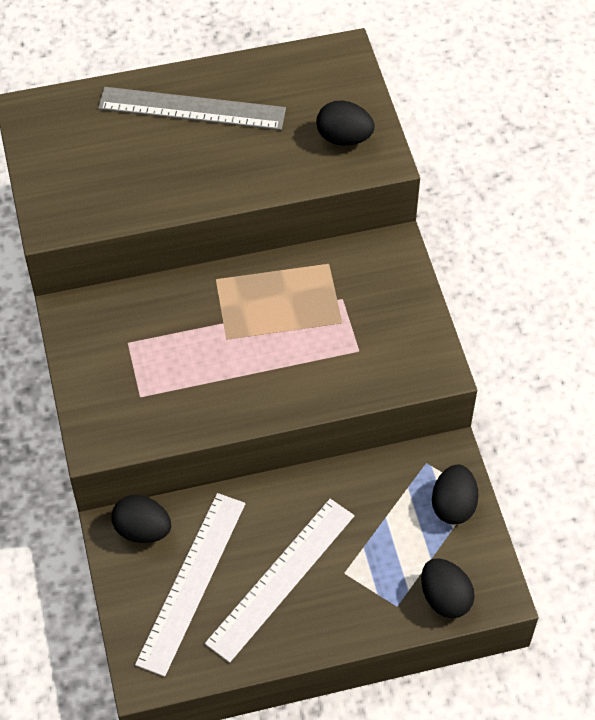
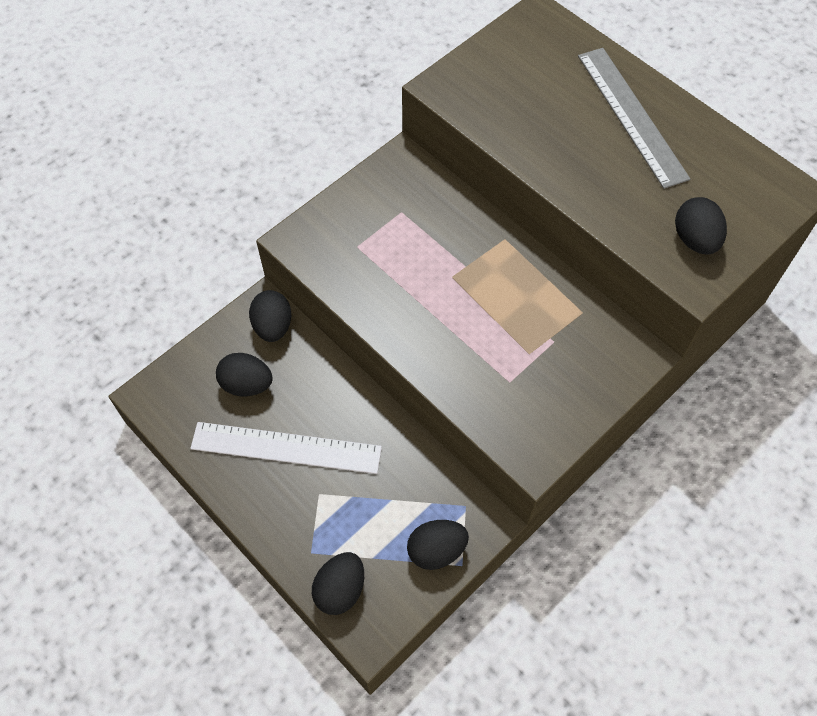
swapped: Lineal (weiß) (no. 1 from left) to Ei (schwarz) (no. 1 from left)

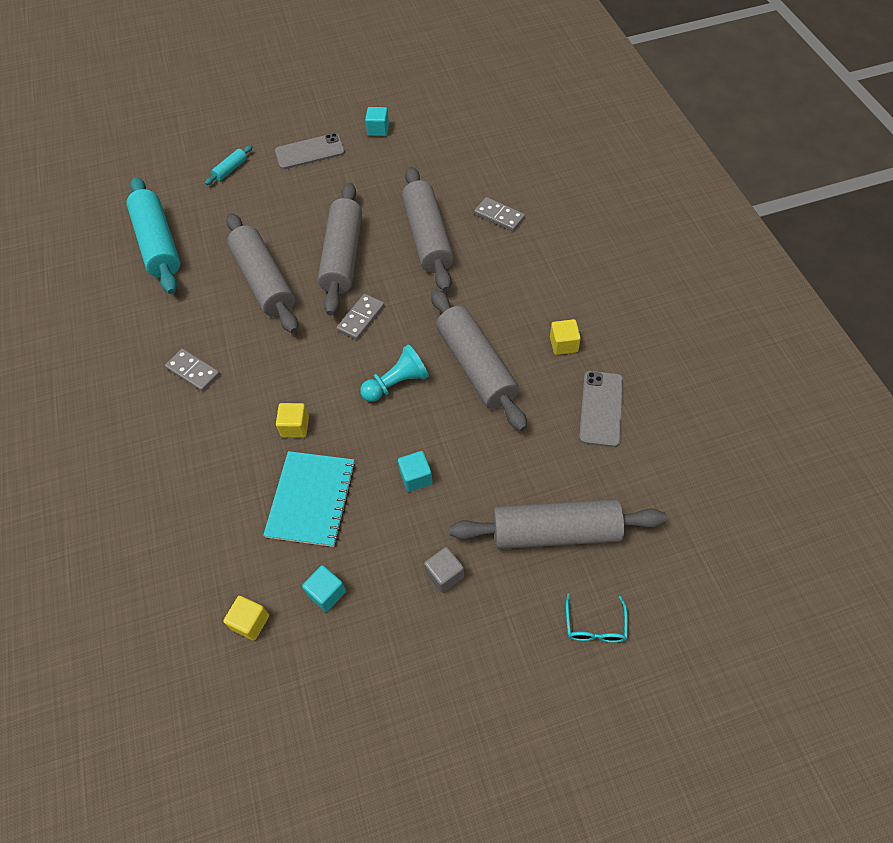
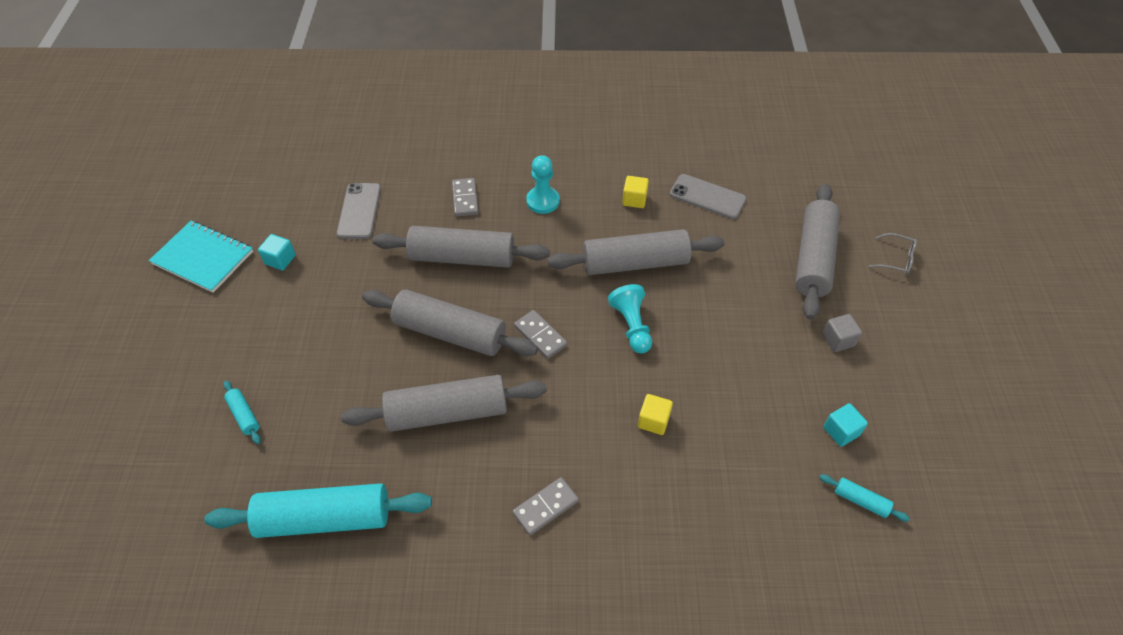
gone: Kubus (türkis) (no. 3 from left)
new: Bauer (türkis) (no. 1 from left)
shifted: Notizbuch (türkis); Handy (grau) (no. 1 from left)
swapped: Kubus (gelb) (no. 1 from left) to Nudelholz (türkis) (no. 3 from left)
repainted: Brille (türkis) to Brille (grau)
rotated: Dominostein (grau) (no. 3 from left in the first image) 60 degrees counterclockwise

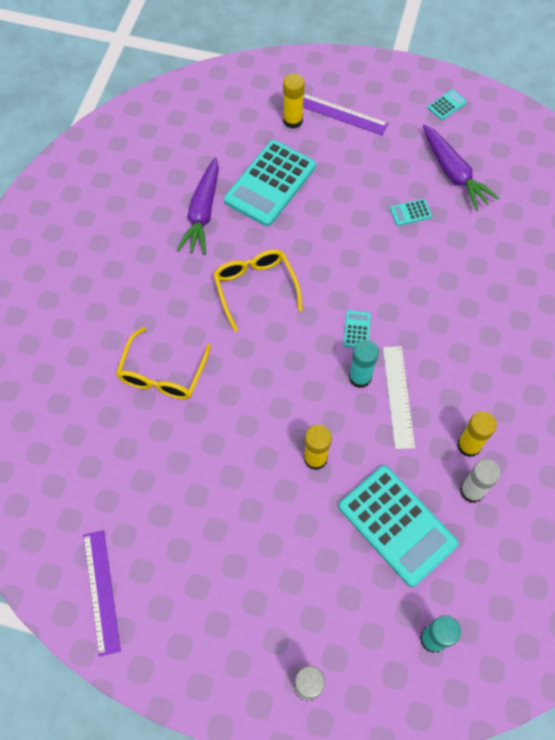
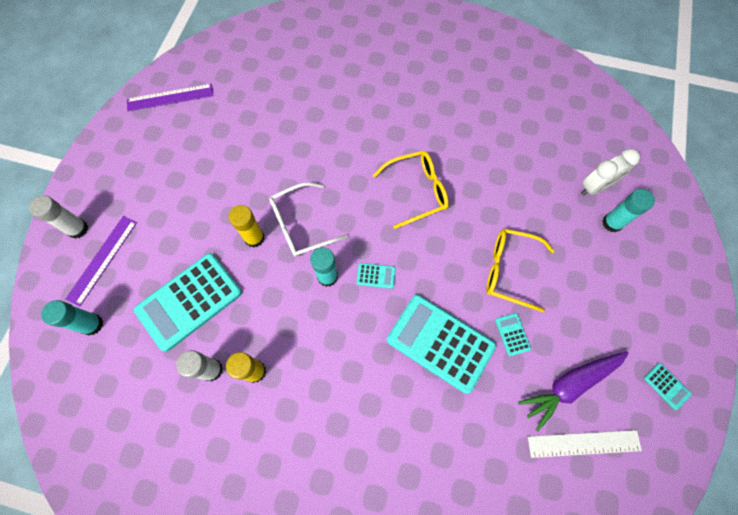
gone: Karotte (lila) (no. 1 from left)
new: Brille (weiß); Wecker (weiß)
shifted: Lineal (lila) (no. 2 from left in the first image) to Lineal (lila) (no. 1 from left); Taschenrechner (türkis) (no. 1 from left in the first image) to Taschenrechner (türkis) (no. 3 from left); Brille (gelb) (no. 1 from left in the first image) to Brille (gelb) (no. 2 from left); Lineal (weiß)
repainted: Klebestift (gelb) (no. 1 from left) to Klebestift (türkis) (no. 3 from left)

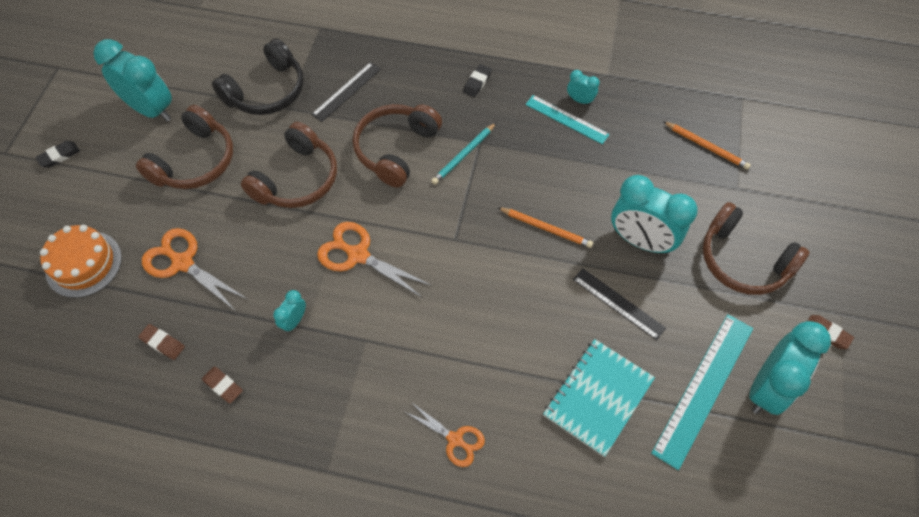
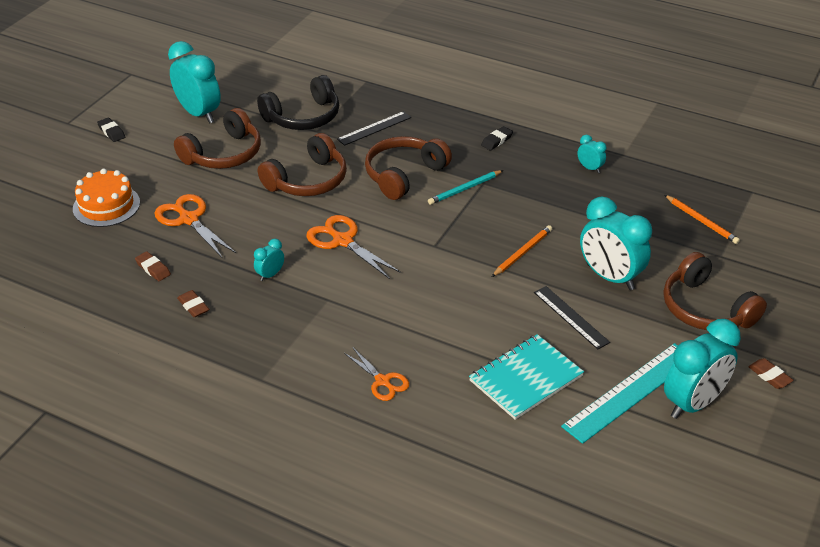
gone: Lineal (türkis) (no. 1 from left)
rotated: Radiergummi (schwarz) (no. 1 from left) 75 degrees clockwise; Bleistift (orange) (no. 1 from left) 90 degrees counterclockwise

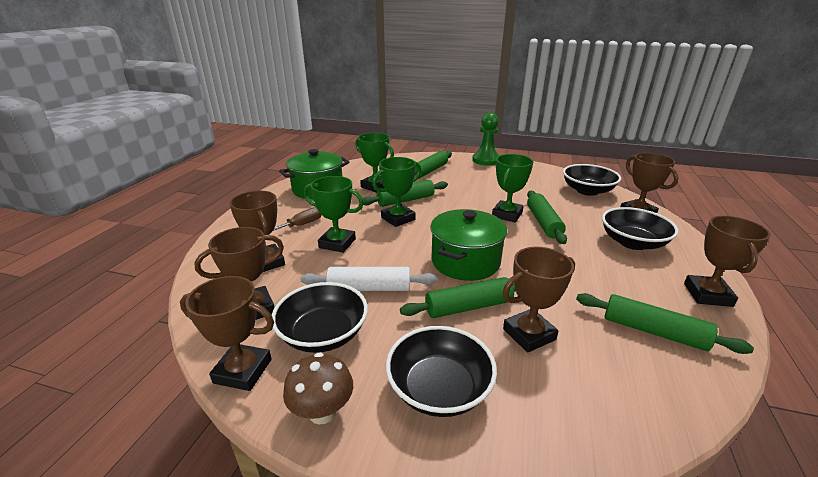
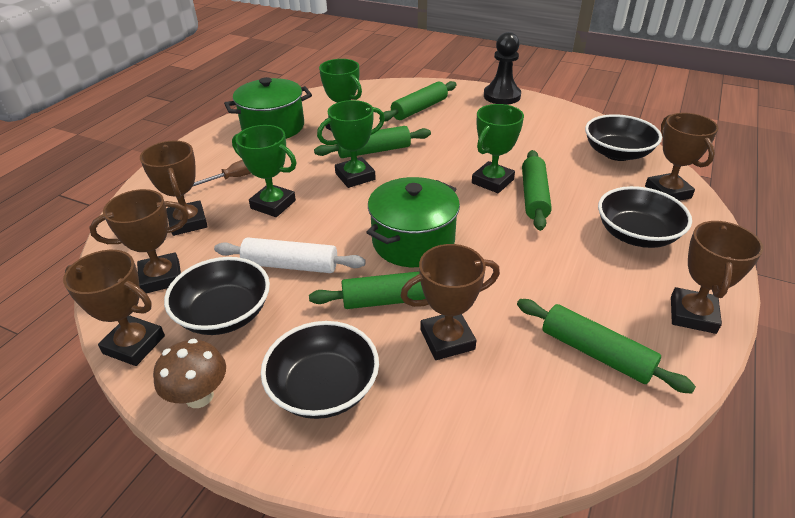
repainted: Bauer (grün) to Bauer (schwarz)

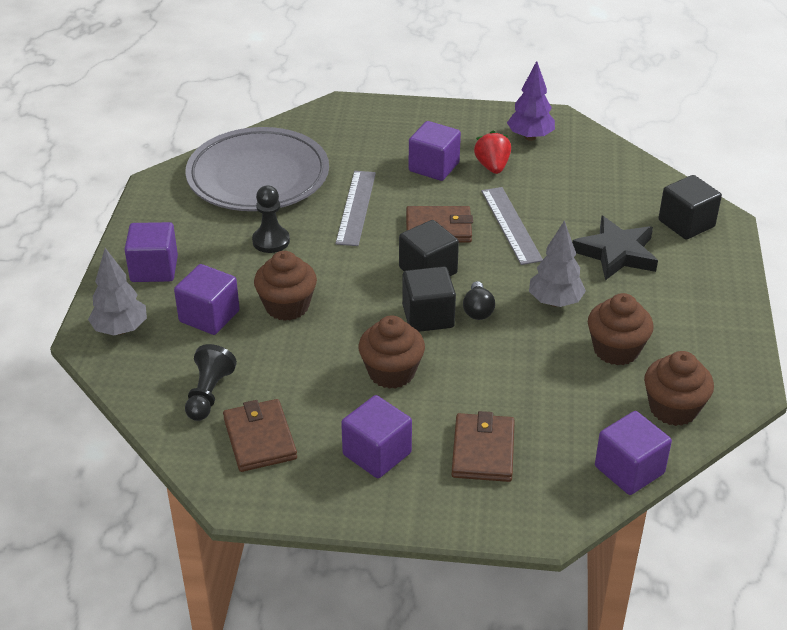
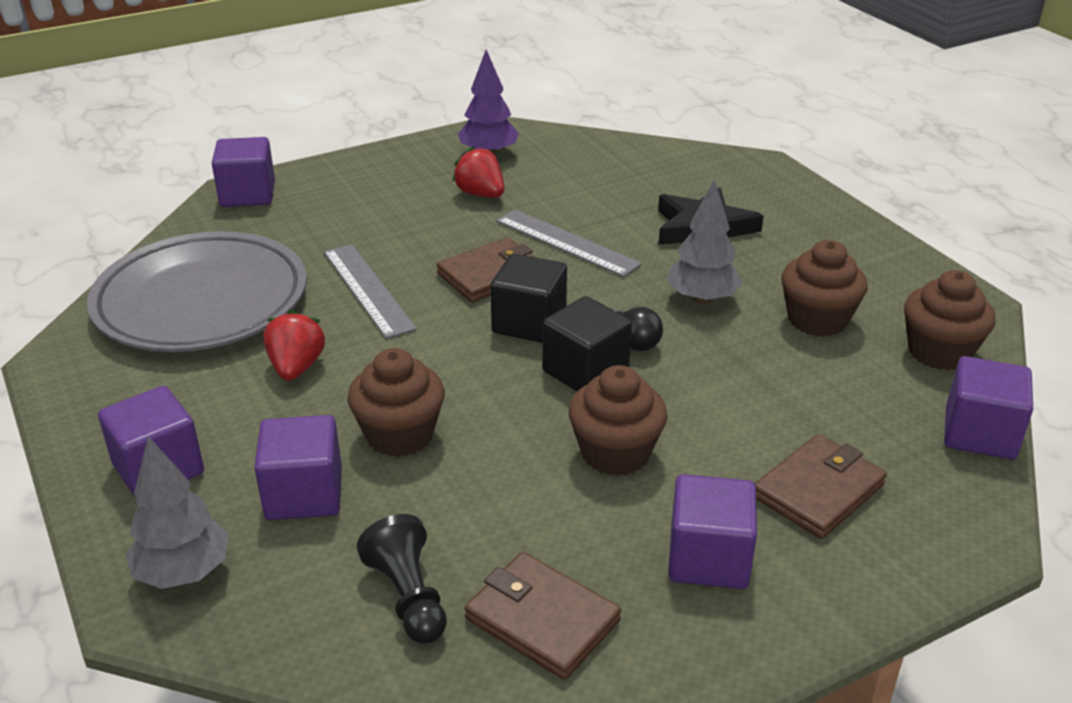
gone: Kubus (schwarz) (no. 3 from left)
shifted: Kubus (lila) (no. 4 from left in the first image) to Kubus (lila) (no. 2 from left)
swapped: Bauer (schwarz) (no. 2 from left) to Erdbeere (rot) (no. 1 from left)
rotated: Geldbörse (braun) (no. 3 from left) 75 degrees clockwise

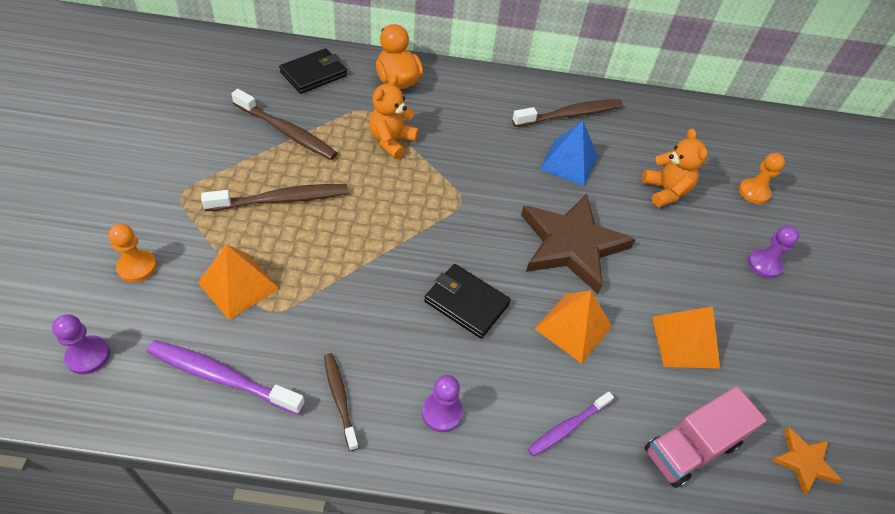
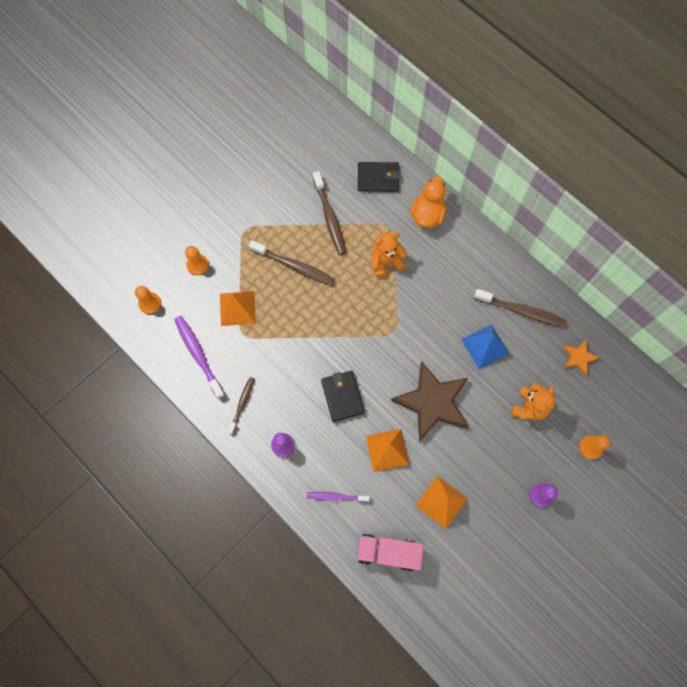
shifted: Stern (orange)
repainted: Bauer (lila) (no. 1 from left) to Bauer (orange) (no. 1 from left)

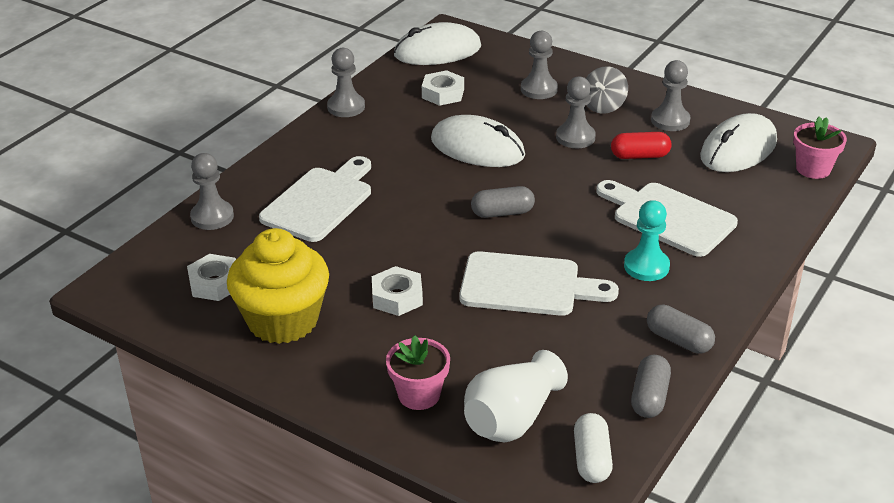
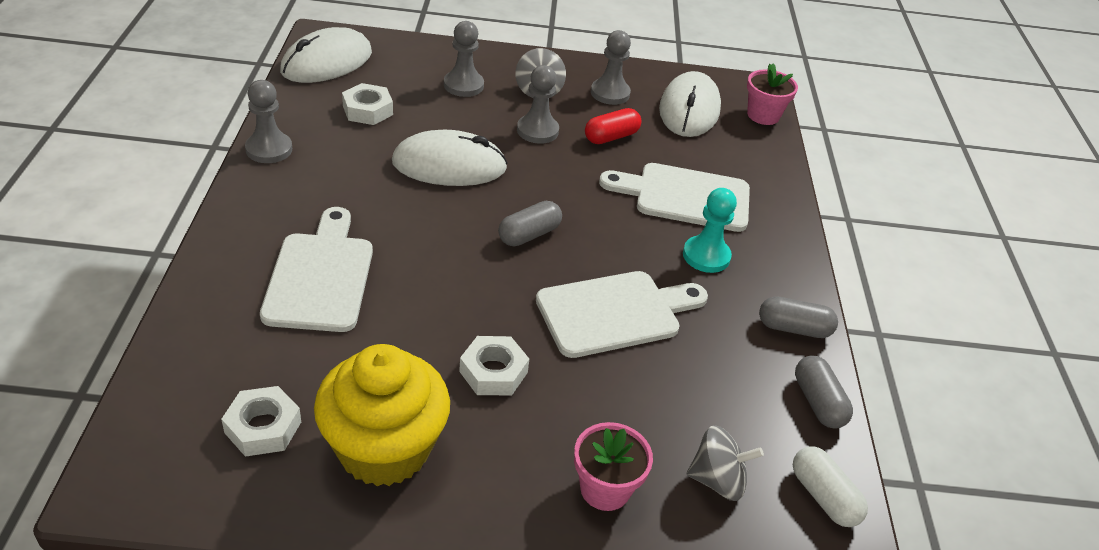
gone: Bauer (grau) (no. 1 from left)
swapped: Vase (weiß) to Kreisel (grau) (no. 2 from left)

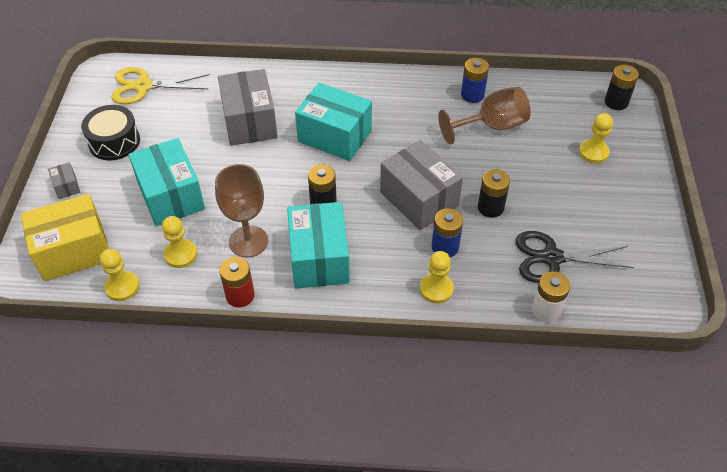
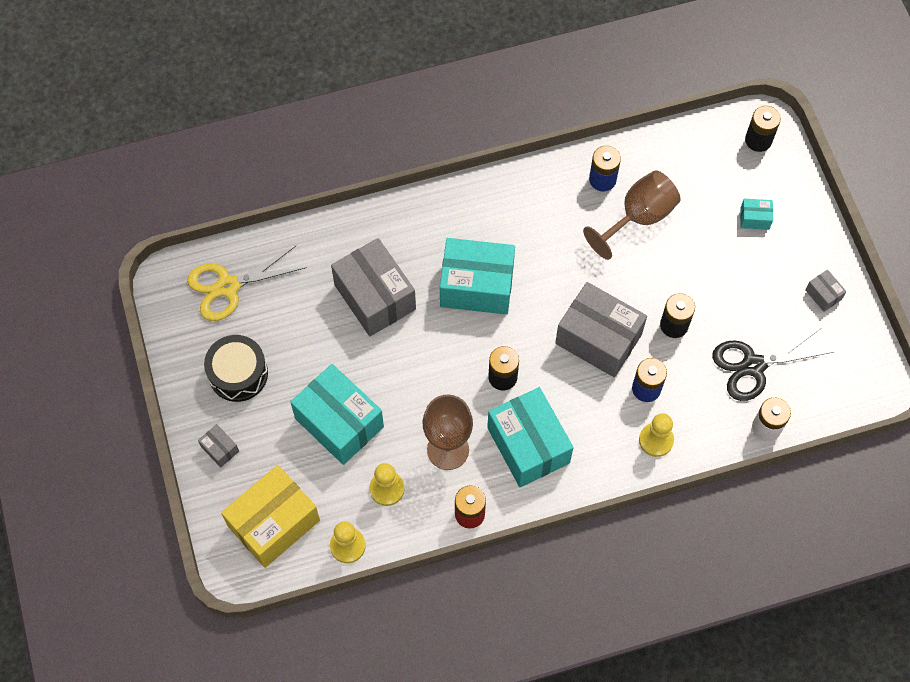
new: Schachtel (grau) (no. 4 from left)
swapped: Bauer (gelb) (no. 4 from left) to Schachtel (türkis) (no. 4 from left)

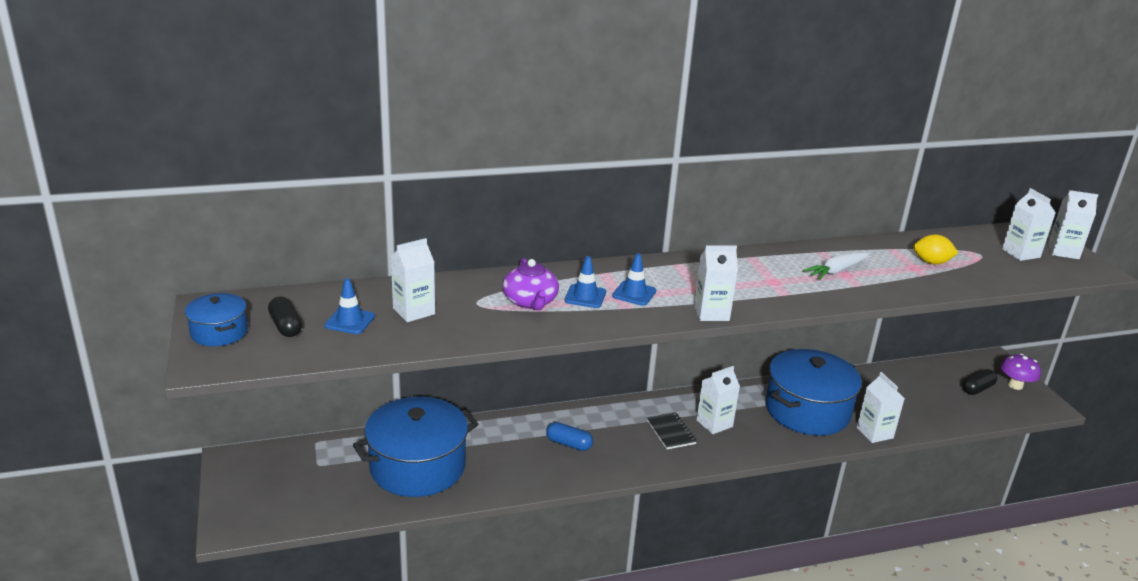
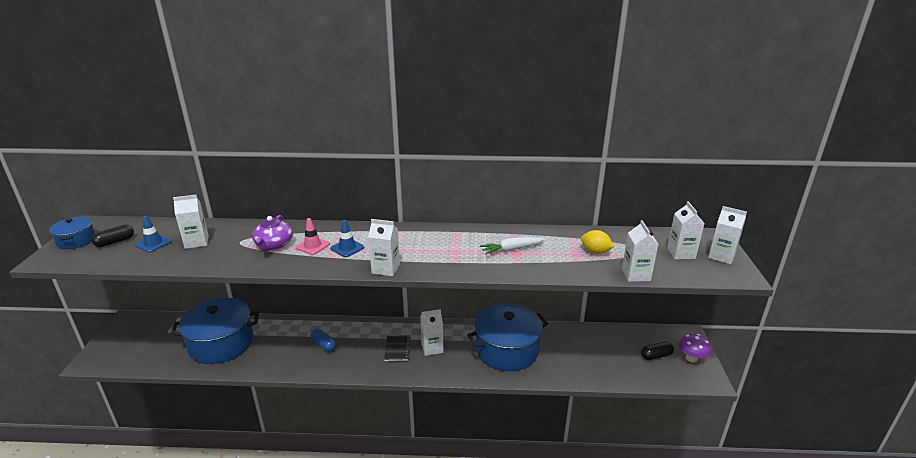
shifted: Getränkekarton (weiß) (no. 4 from left)
repainted: Leitkegel (blau) (no. 2 from left) to Leitkegel (rosa)
rotated: Kapsel (schwarz) (no. 1 from left) 60 degrees clockwise

